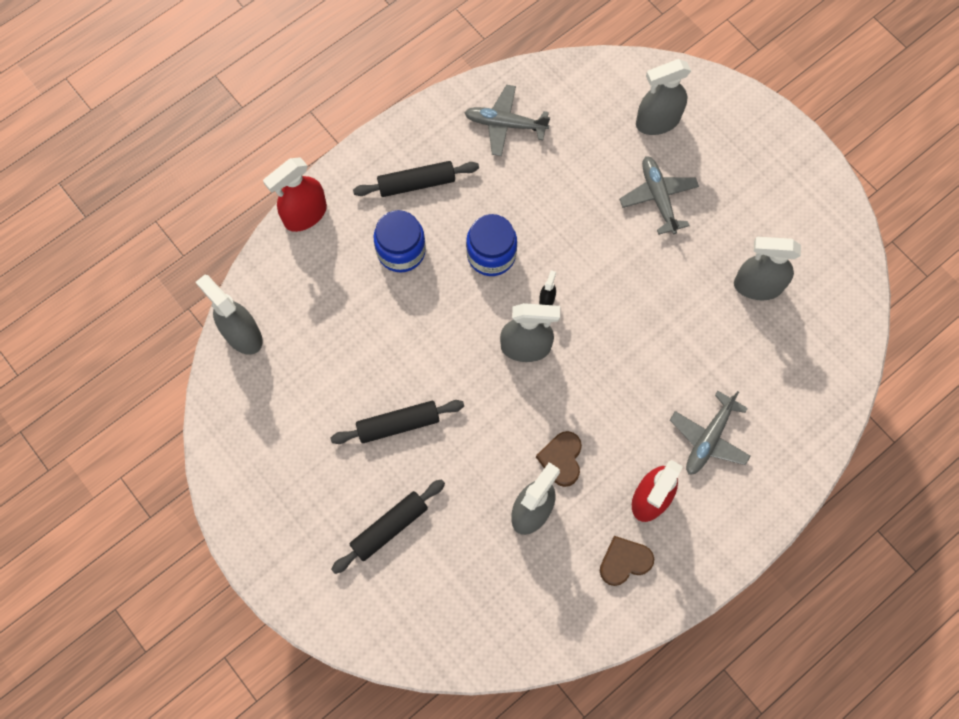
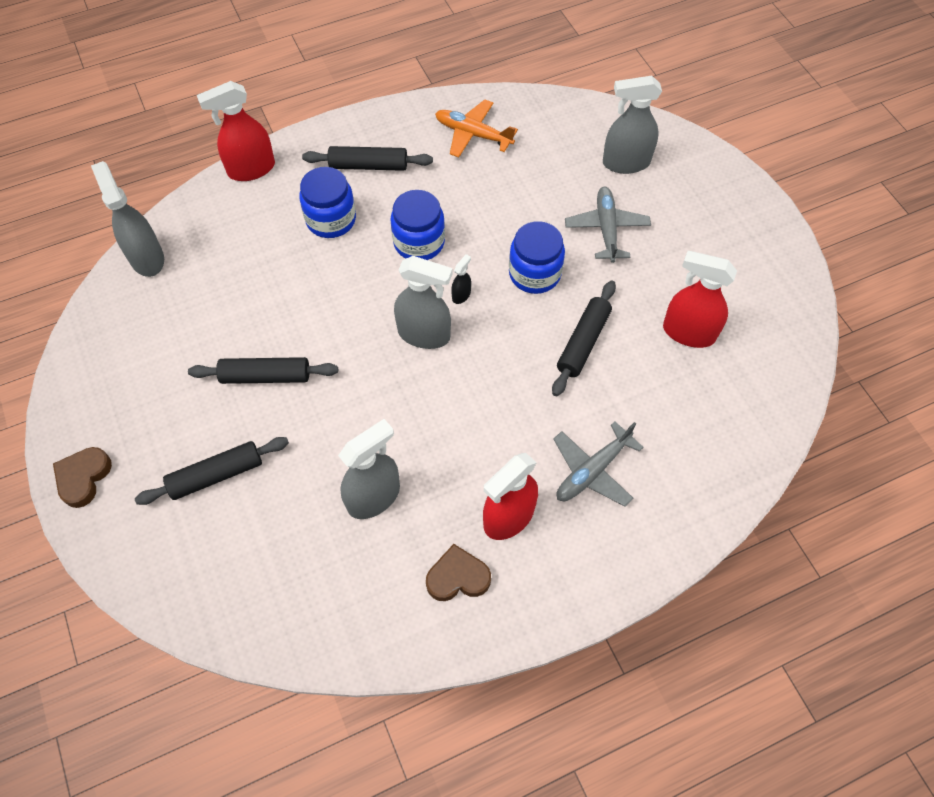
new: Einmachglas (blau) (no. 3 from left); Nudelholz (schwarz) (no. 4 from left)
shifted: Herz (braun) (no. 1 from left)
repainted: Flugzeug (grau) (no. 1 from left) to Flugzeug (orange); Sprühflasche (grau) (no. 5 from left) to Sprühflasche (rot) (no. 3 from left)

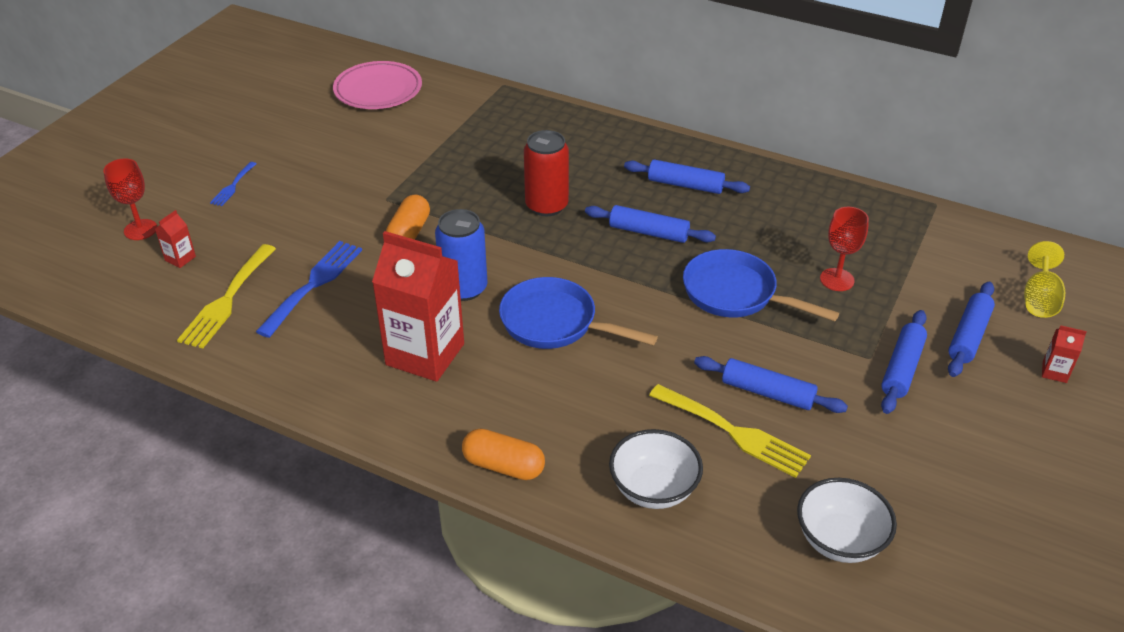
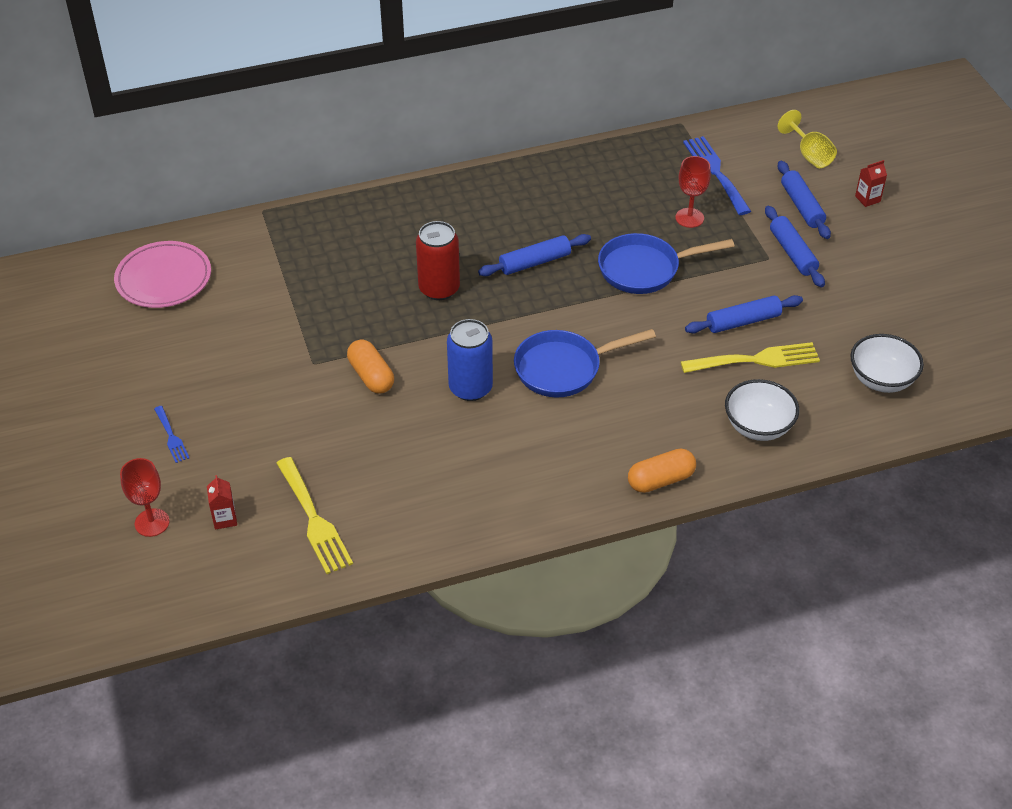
gone: Getränkekarton (rot) (no. 2 from left); Nudelholz (blau) (no. 2 from left)
shifted: Gabel (blau) (no. 2 from left)

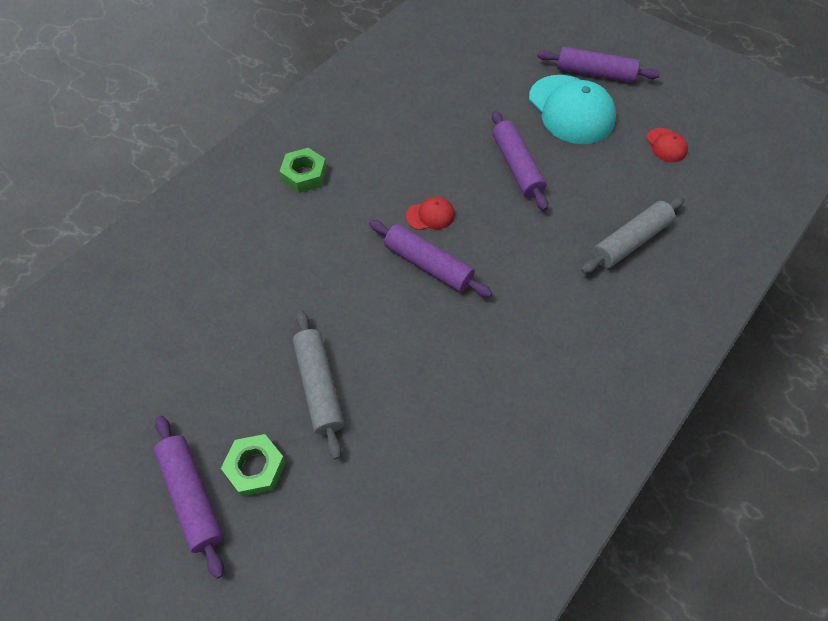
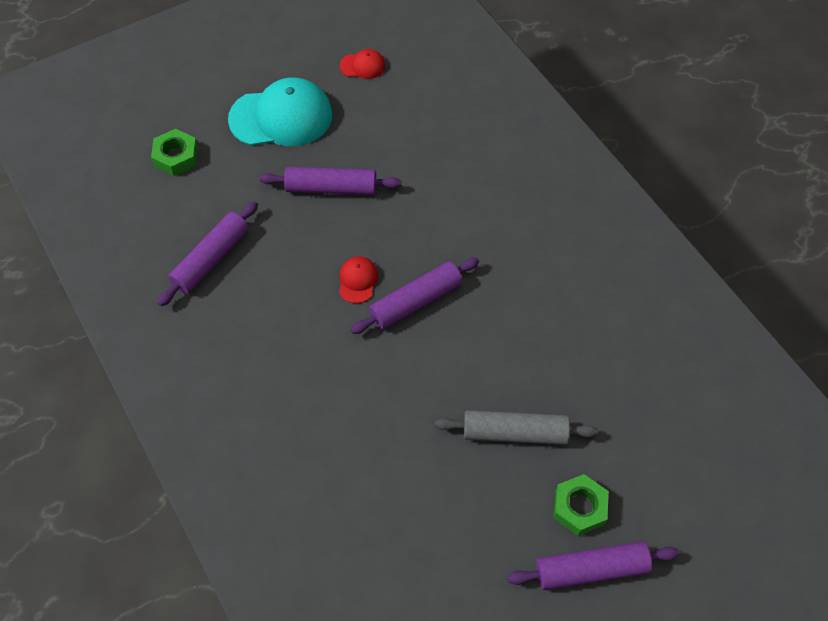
gone: Nudelholz (grau) (no. 2 from left)
shifted: Sechskantmutter (grün) (no. 2 from left in the first image) to Sechskantmutter (grün) (no. 1 from left); Nudelholz (lila) (no. 4 from left in the first image) to Nudelholz (lila) (no. 1 from left)

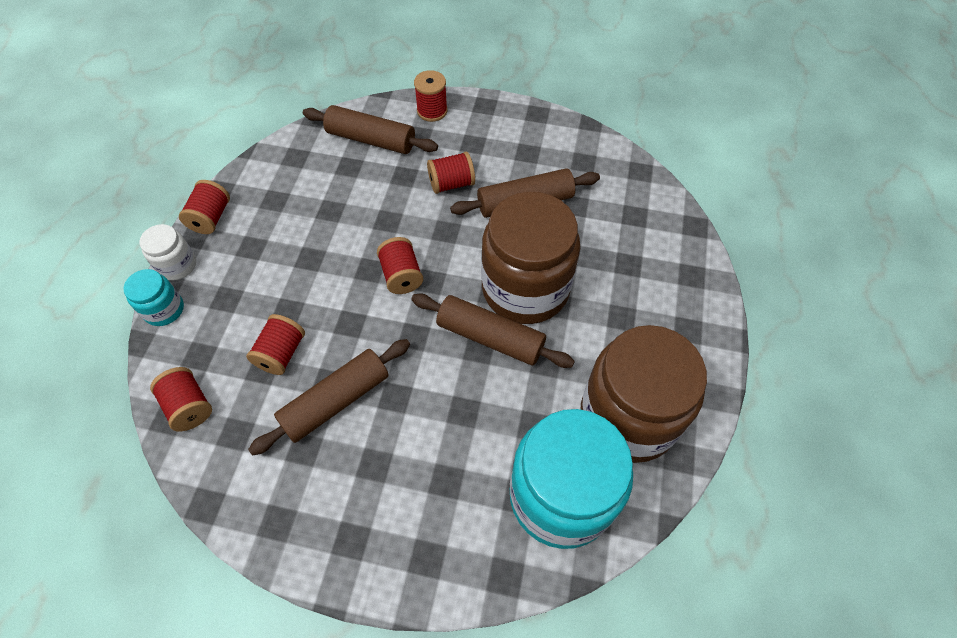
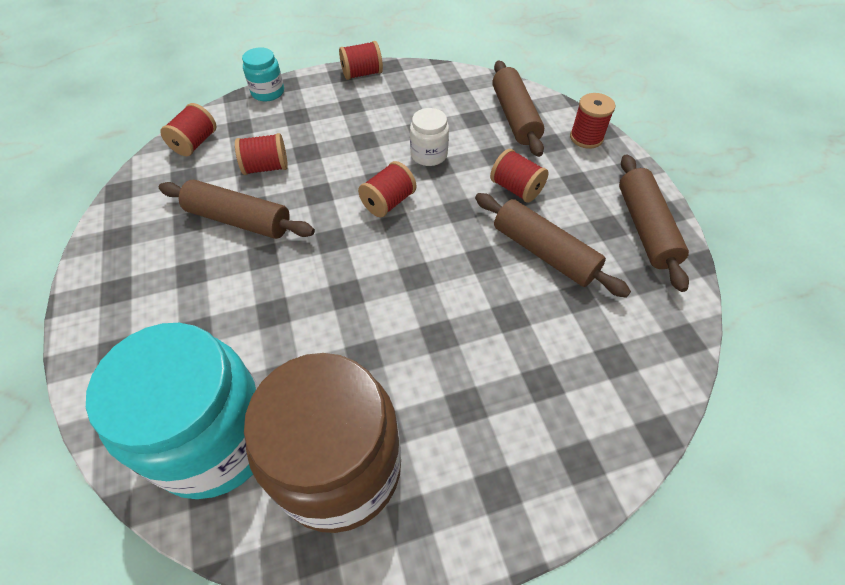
gone: Einmachglas (braun) (no. 1 from left)
shifted: Einmachglas (weiß); Nudelholz (braun) (no. 3 from left in the first image) to Nudelholz (braun) (no. 4 from left)

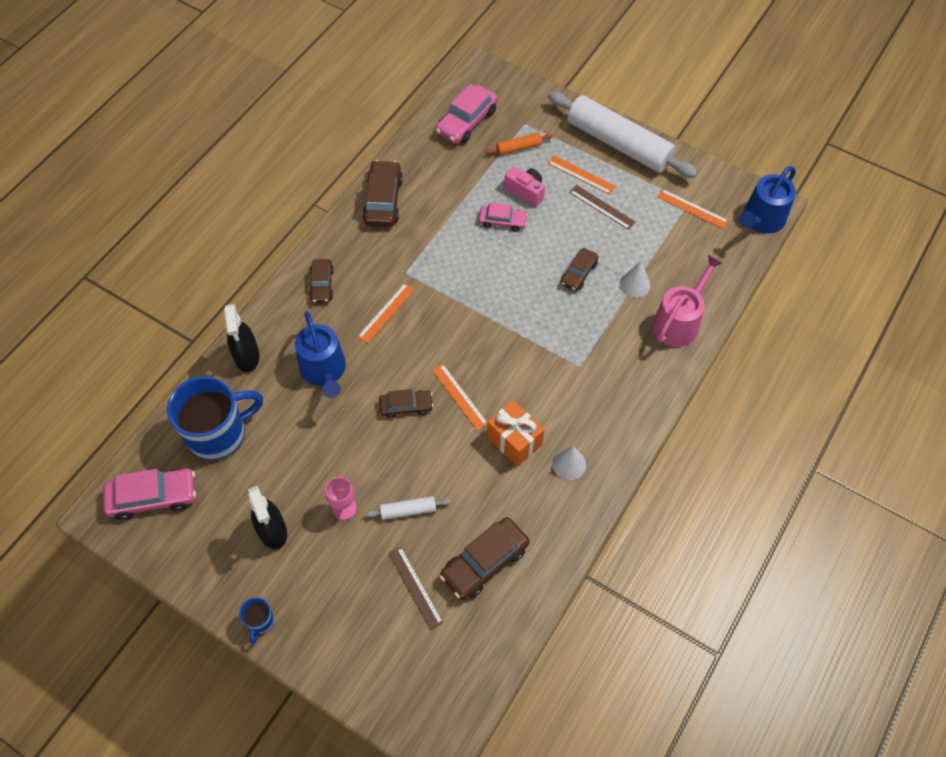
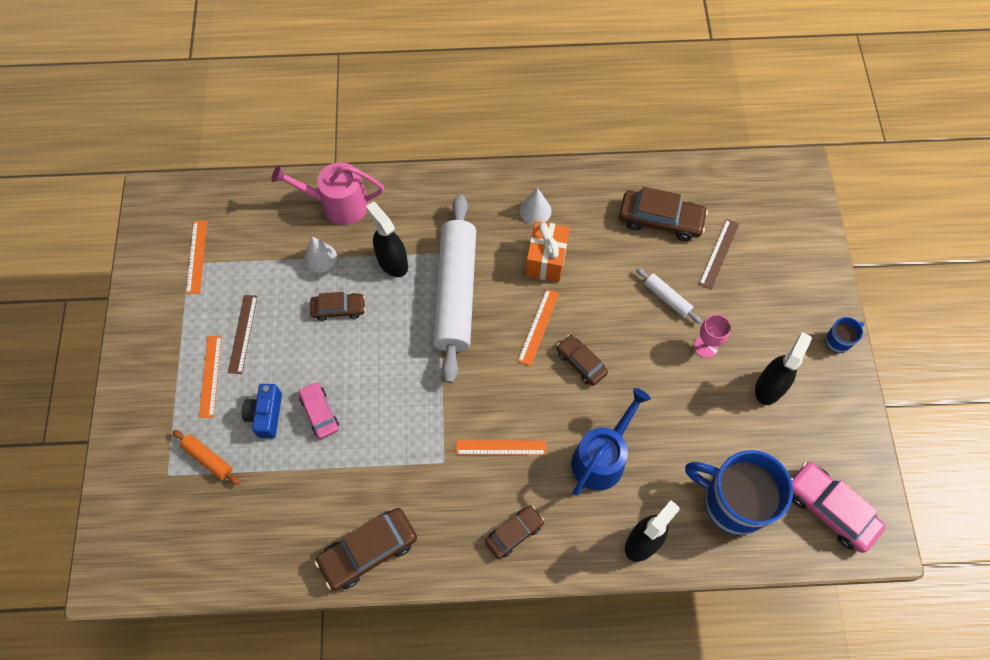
gone: Auto (rosa) (no. 2 from left); Gießkanne (blau) (no. 2 from left)
new: Sprühflasche (schwarz) (no. 1 from left)
shifted: Nudelholz (weiß) (no. 2 from left in the first image) to Nudelholz (weiß) (no. 1 from left)
repainted: Kamera (rosa) to Kamera (blau)

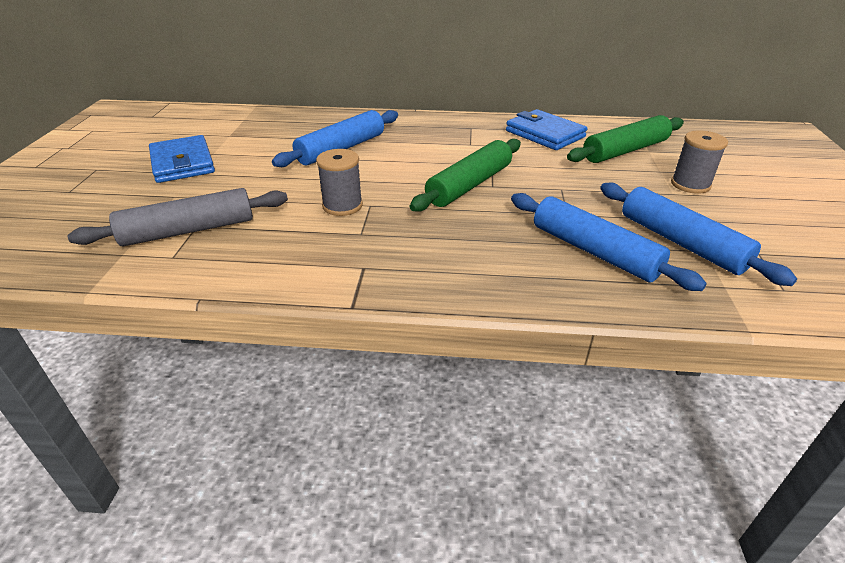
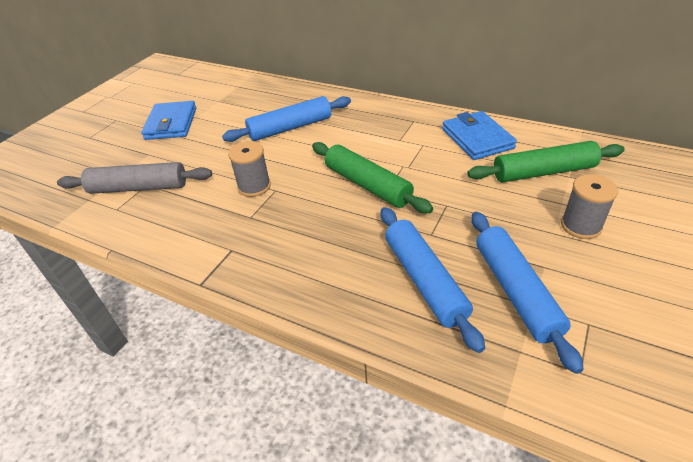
rotated: Nudelholz (grün) (no. 1 from left) 75 degrees clockwise

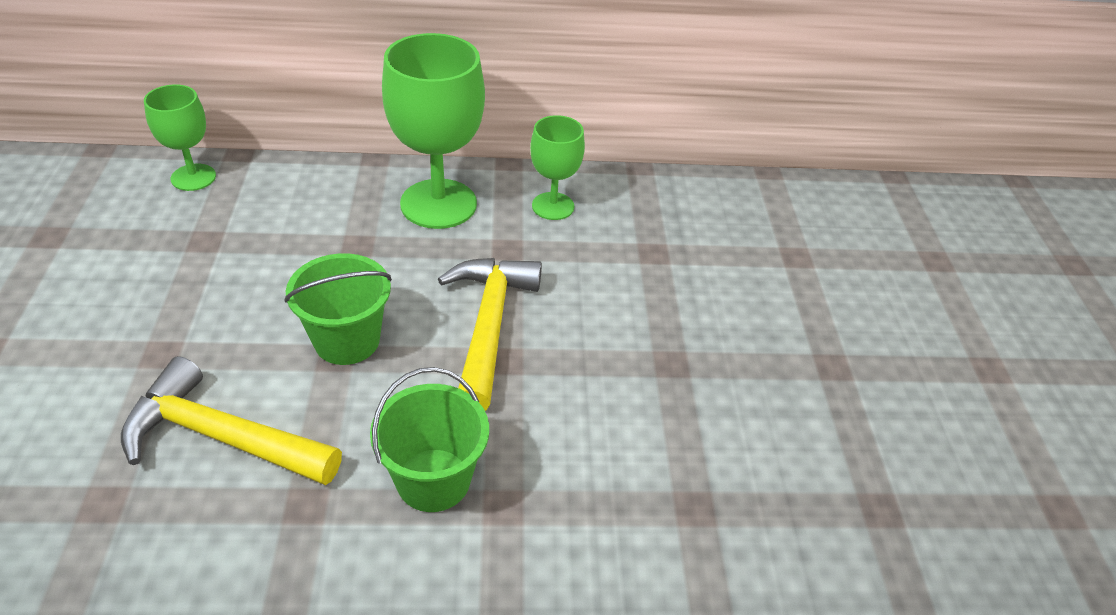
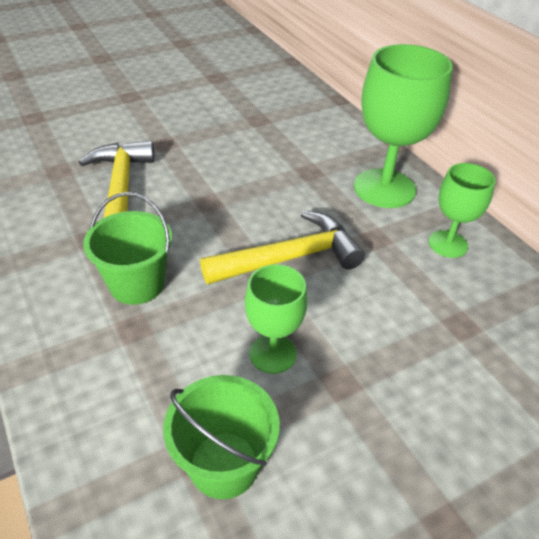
shifted: Eimer (grün) (no. 1 from left in the first image) to Eimer (grün) (no. 2 from left); Kelch (grün) (no. 1 from left)

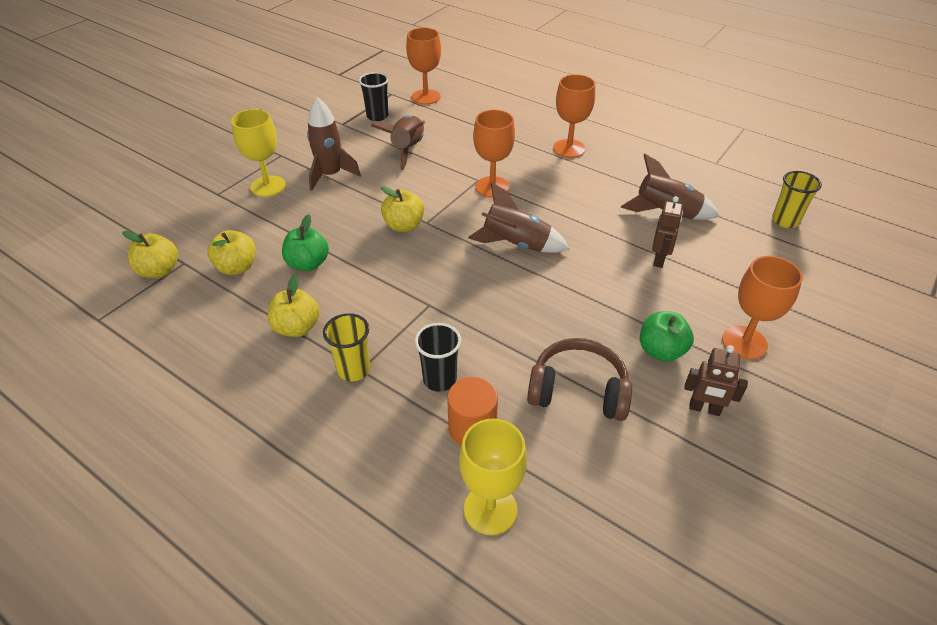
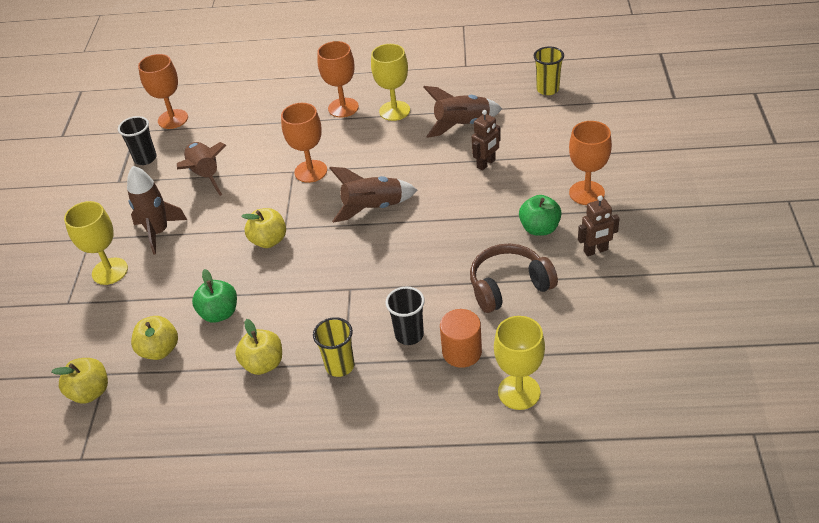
new: Kelch (gelb) (no. 2 from left)
rotated: Roboter (braun) (no. 1 from left) 60 degrees clockwise

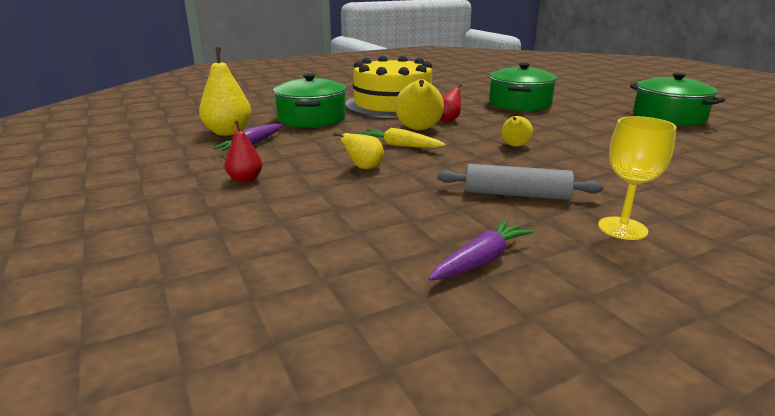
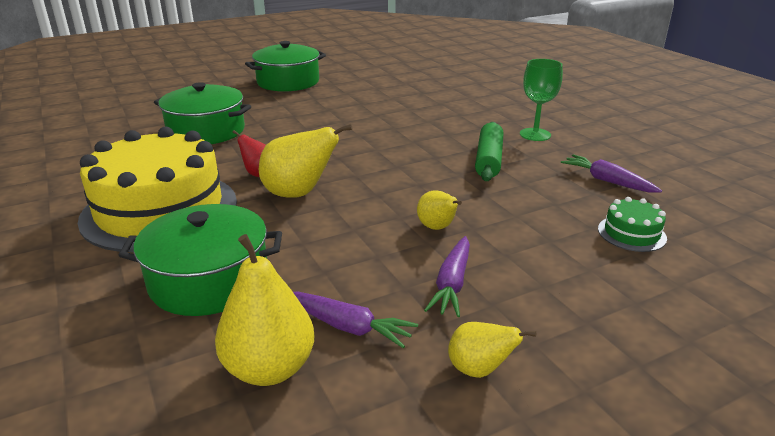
gone: Birne (rot) (no. 1 from left); Karotte (gelb)
new: Karotte (lila) (no. 2 from left); Kuchen (grün)
shifted: Birne (gelb) (no. 4 from left)
repainted: Nudelholz (grau) to Nudelholz (grün); Kelch (gelb) to Kelch (grün)

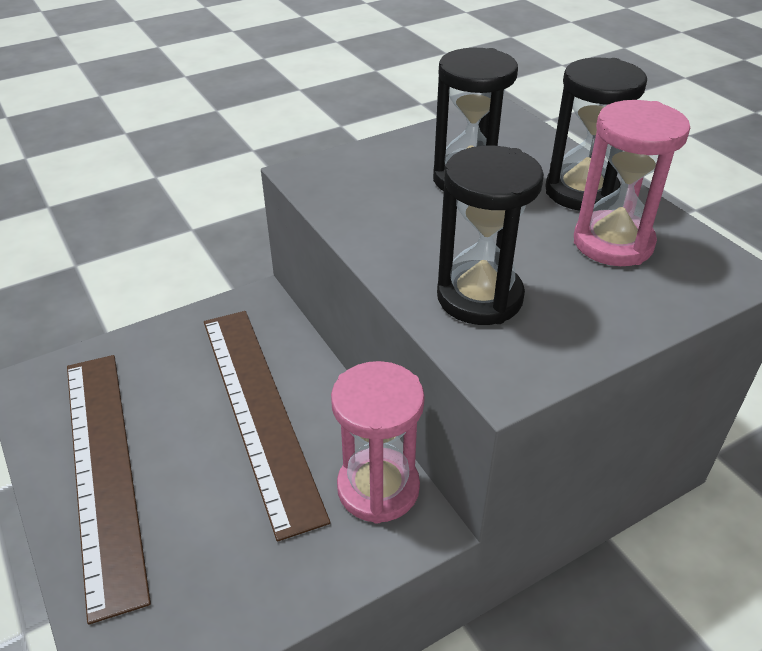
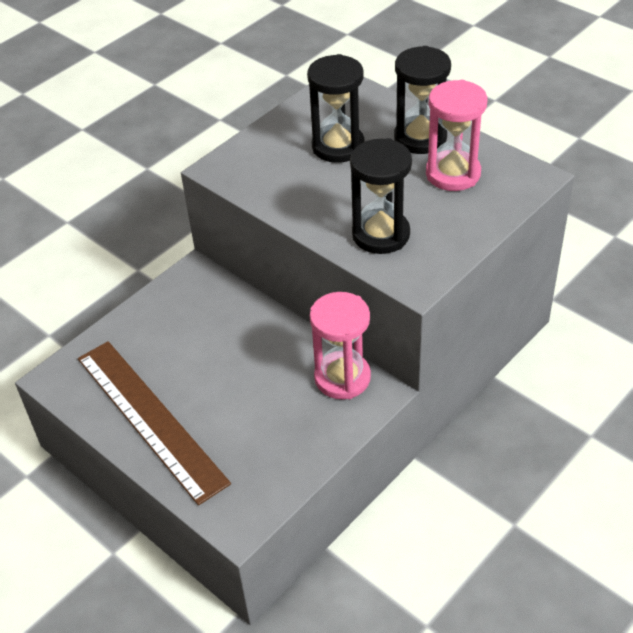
gone: Lineal (braun) (no. 2 from left)

